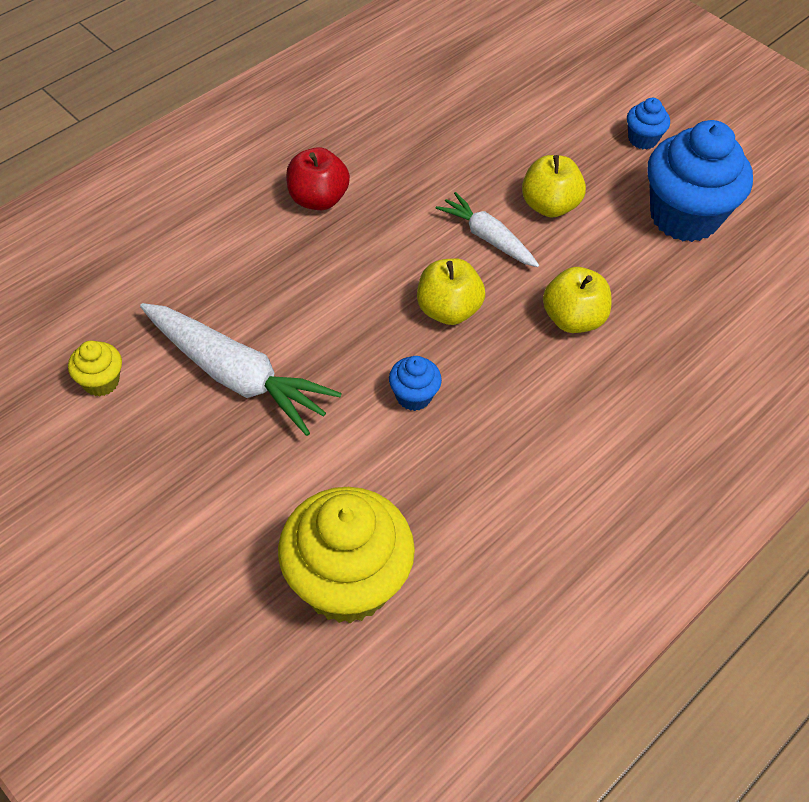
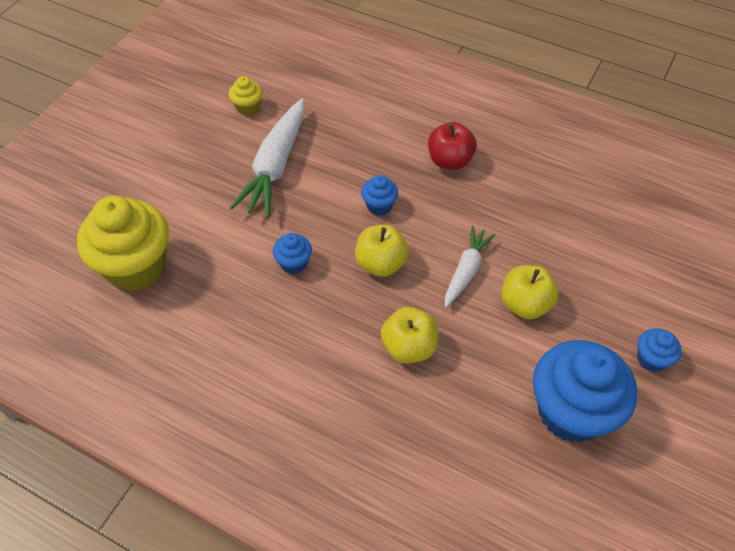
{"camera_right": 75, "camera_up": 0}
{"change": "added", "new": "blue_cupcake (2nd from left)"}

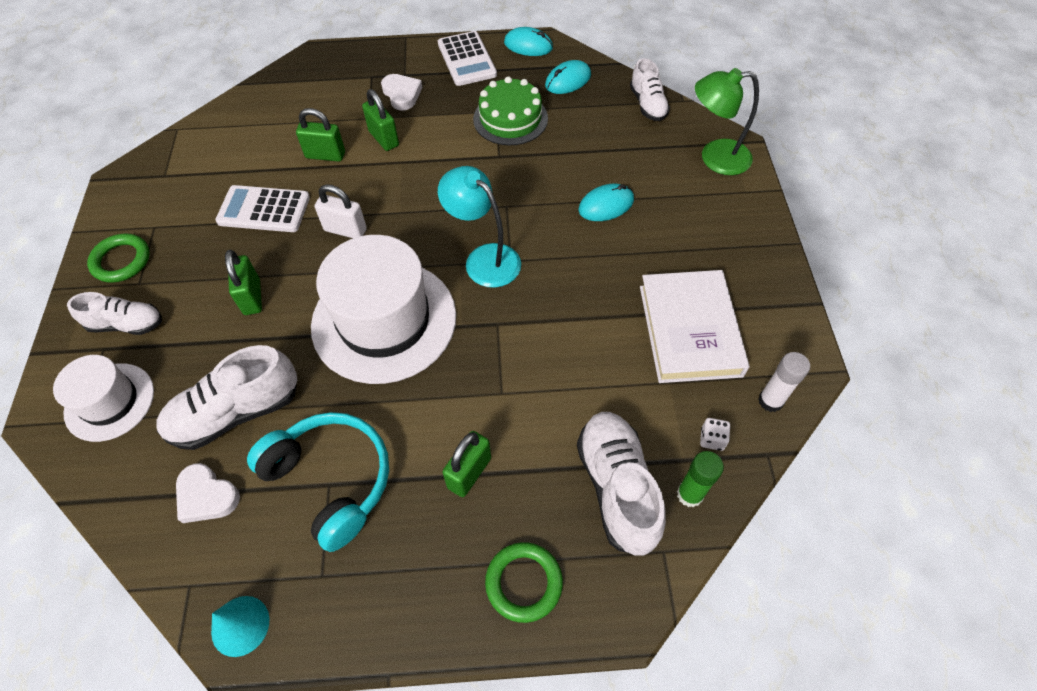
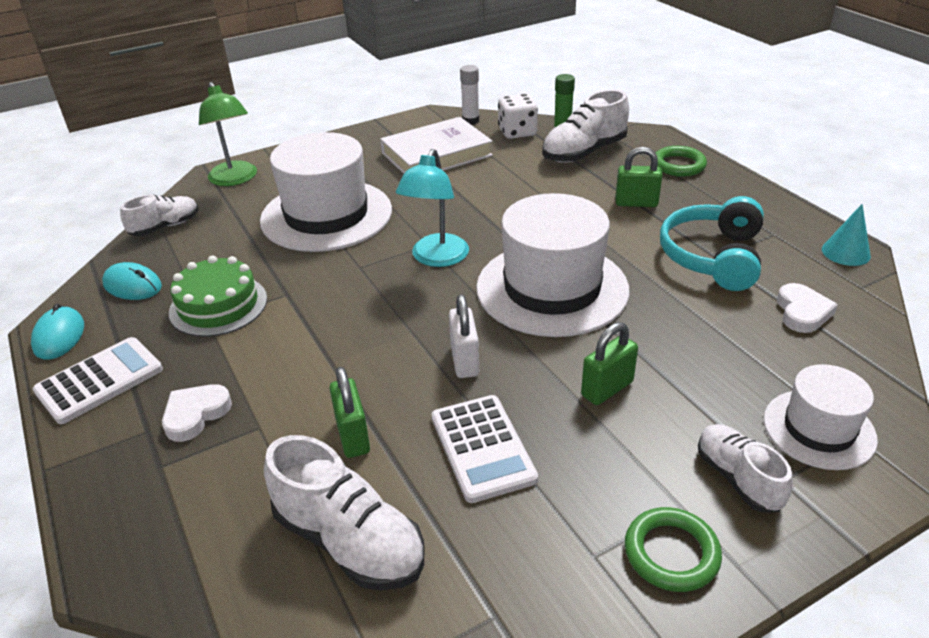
{"camera_right": -115, "camera_up": -20}
{"change": "removed", "old": "green_padlock (3rd from left)"}
{"change": "replaced", "old": "turquoise_mouse (3rd from left)", "new": "white_hat (1st from left)"}
{"change": "moved", "old": "white_shoe (2nd from left)"}
{"change": "resized", "old": "white_dice", "factor": 1.96}

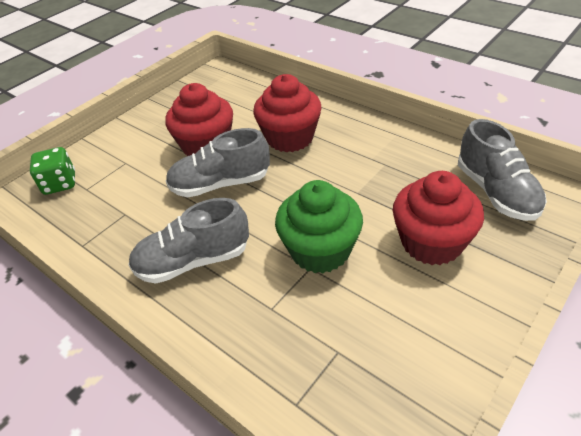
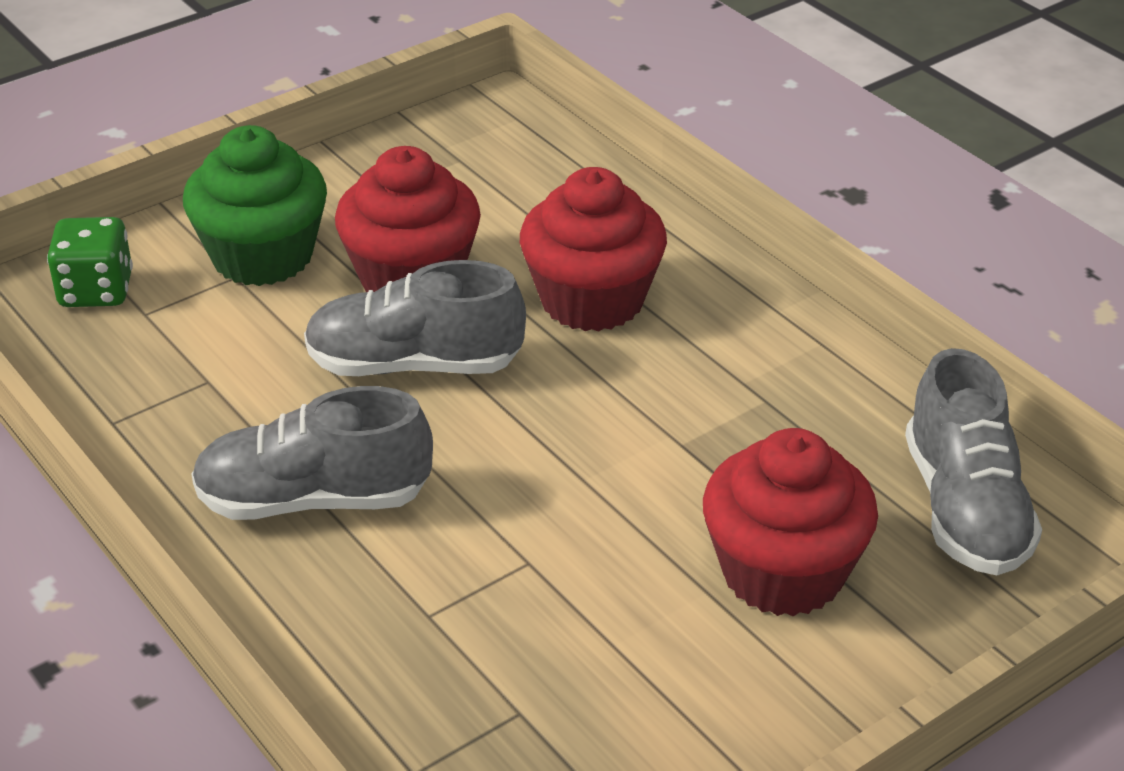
{"camera_right": 10, "camera_up": -5}
{"change": "moved", "old": "green_cupcake"}

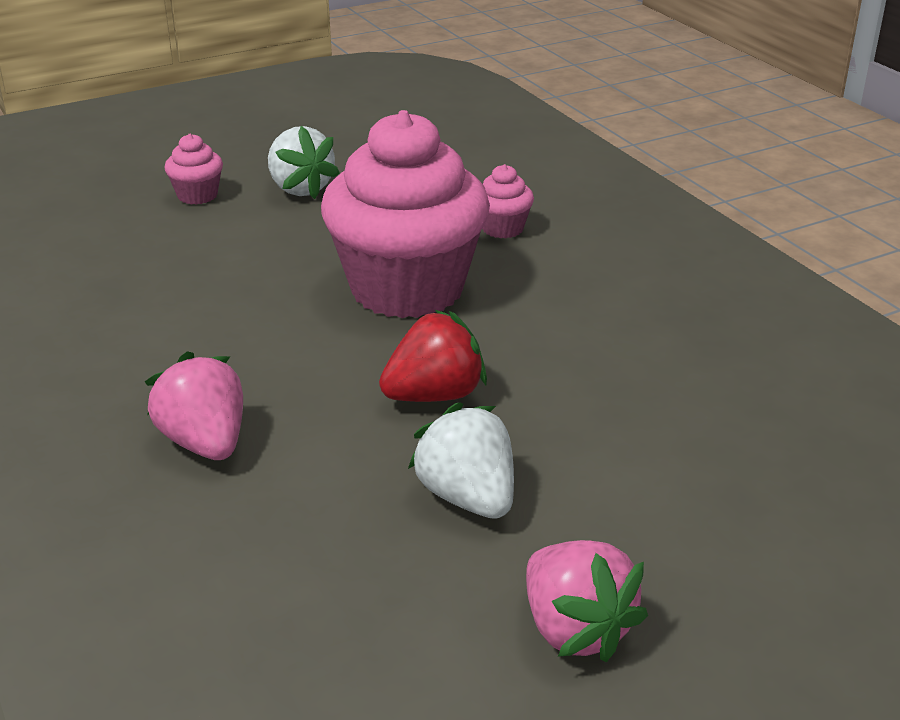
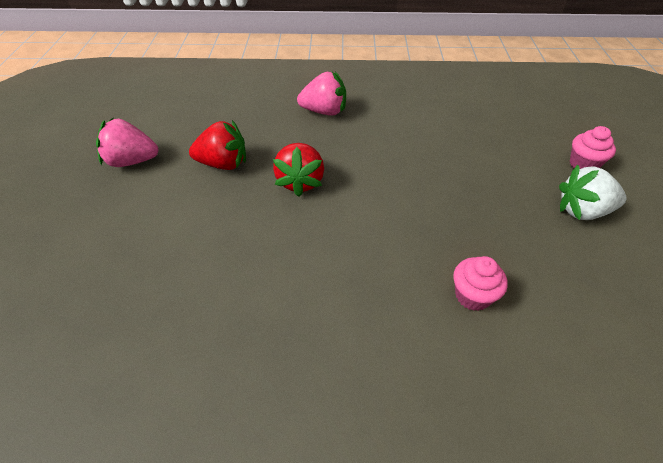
{"camera_right": 120, "camera_up": 15}
{"change": "removed", "old": "pink_cupcake (2nd from left)"}
{"change": "recoloured", "old": "white_strawberry (2nd from left)", "new": "red_strawberry (1st from left)"}

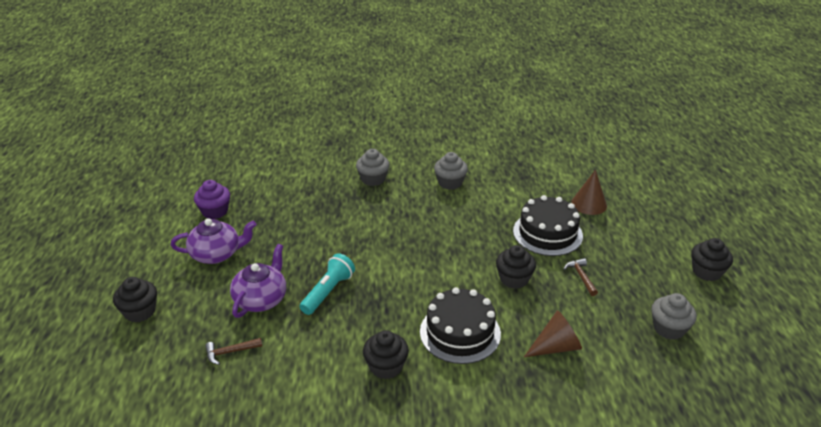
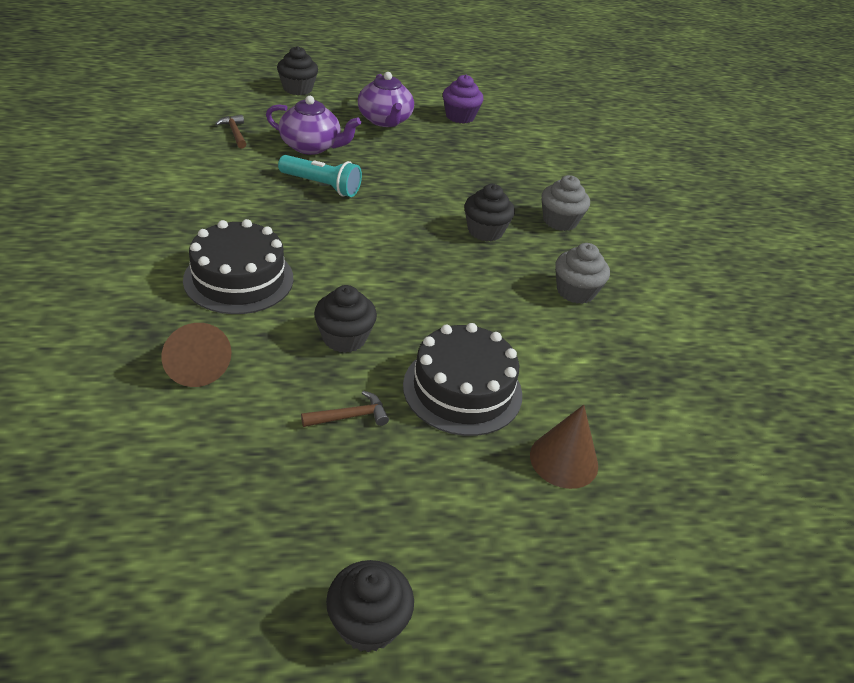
{"camera_right": 80, "camera_up": 5}
{"change": "removed", "old": "grey_cupcake (3rd from left)"}
{"change": "moved", "old": "black_cupcake (2nd from left in the first image)", "new": "black_cupcake (4th from left)"}

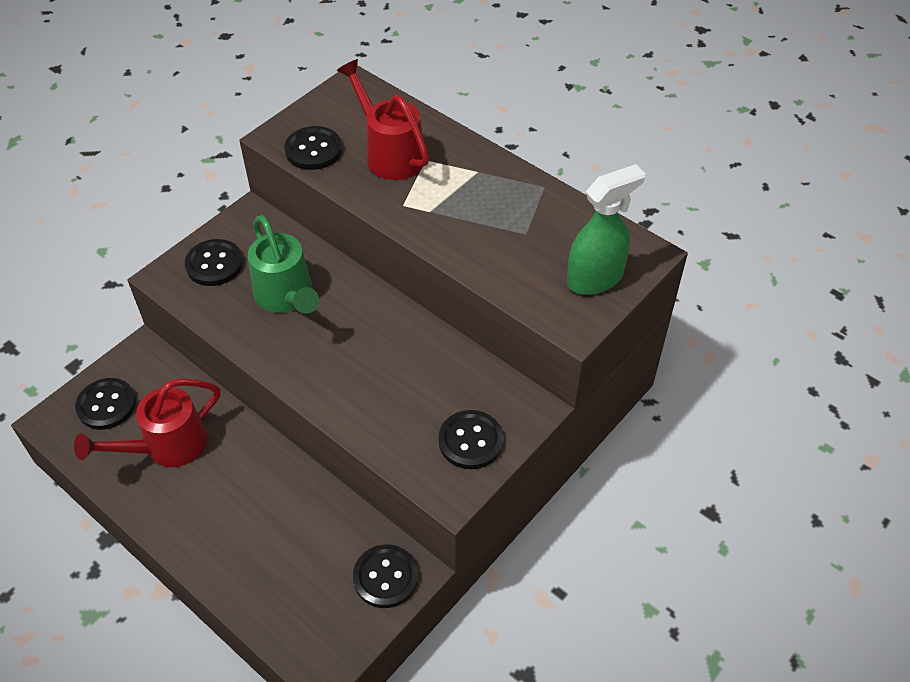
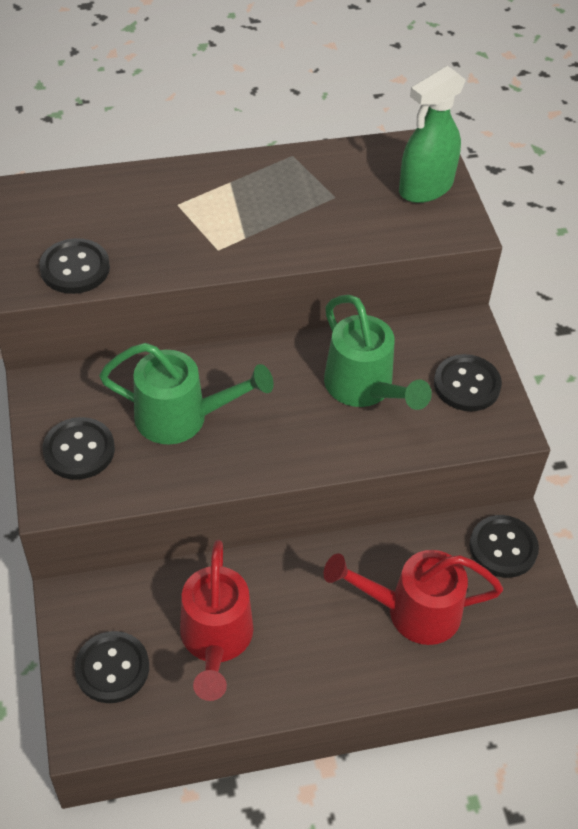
{"camera_right": -55, "camera_up": 0}
{"change": "moved", "old": "red_watering_can (2nd from left)"}
{"change": "turned", "old": "green_spray_bottle", "degrees": -135}
{"change": "added", "new": "green_watering_can (2nd from left)"}

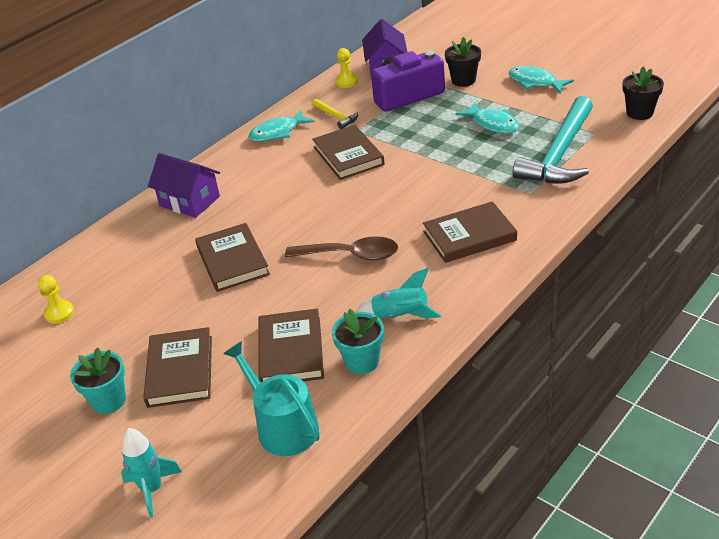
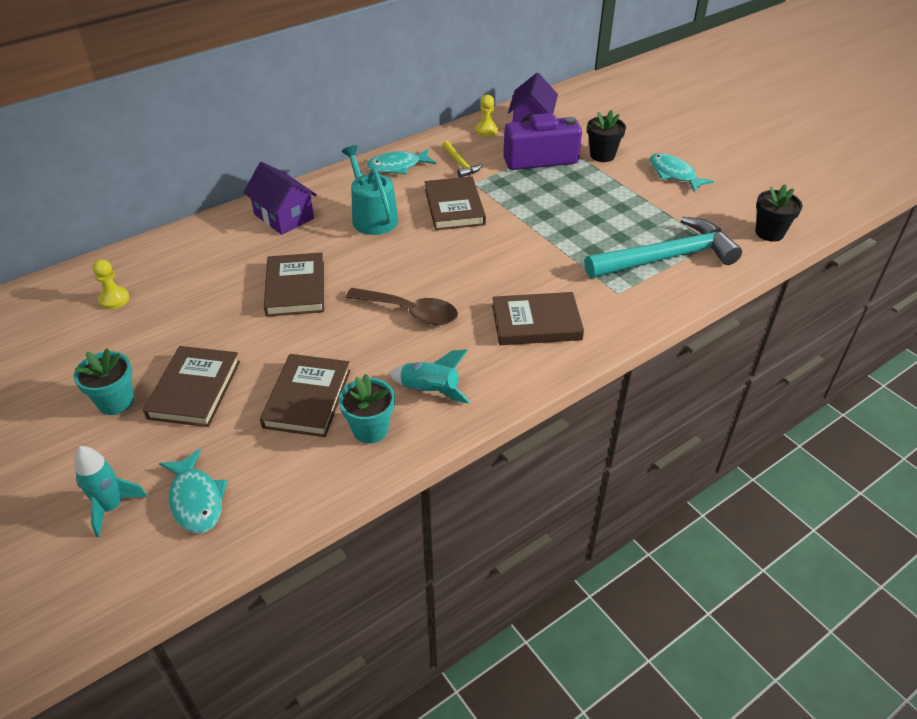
{"camera_right": 10, "camera_up": 5}
{"change": "turned", "old": "turquoise_hammer", "degrees": -150}
{"change": "moved", "old": "turquoise_fish (2nd from left in the first image)", "new": "turquoise_fish (1st from left)"}
{"change": "moved", "old": "turquoise_watering_can"}

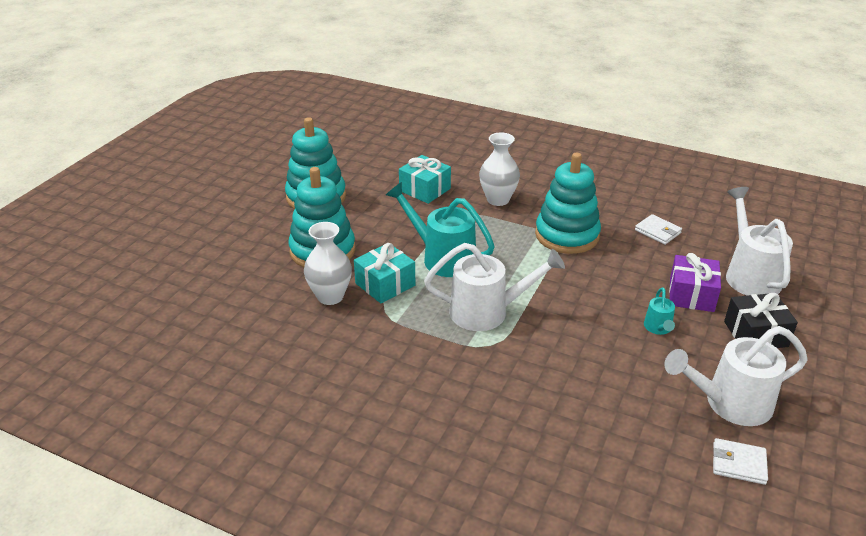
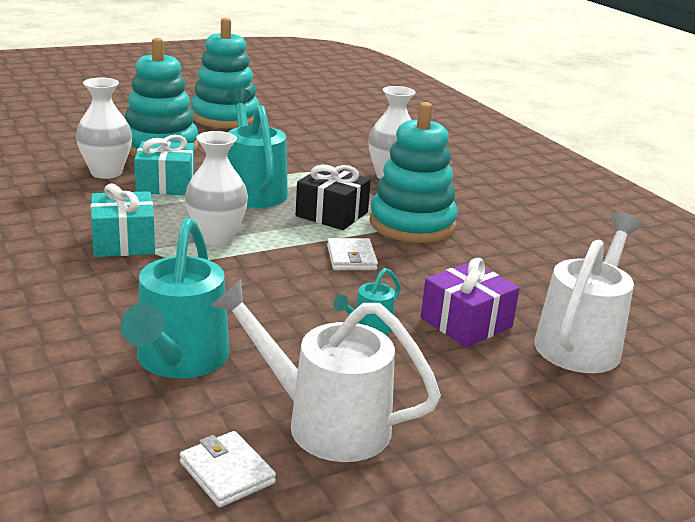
{"camera_right": 35, "camera_up": -10}
{"change": "moved", "old": "turquoise_gift (2nd from left in the first image)", "new": "turquoise_gift (1st from left)"}
{"change": "moved", "old": "white_wallet (1st from left in the first image)", "new": "white_wallet (2nd from left)"}
{"change": "replaced", "old": "white_watering_can (1st from left)", "new": "white_vase (2nd from left)"}
{"change": "moved", "old": "black_gift"}
{"change": "added", "new": "turquoise_watering_can (1st from left)"}

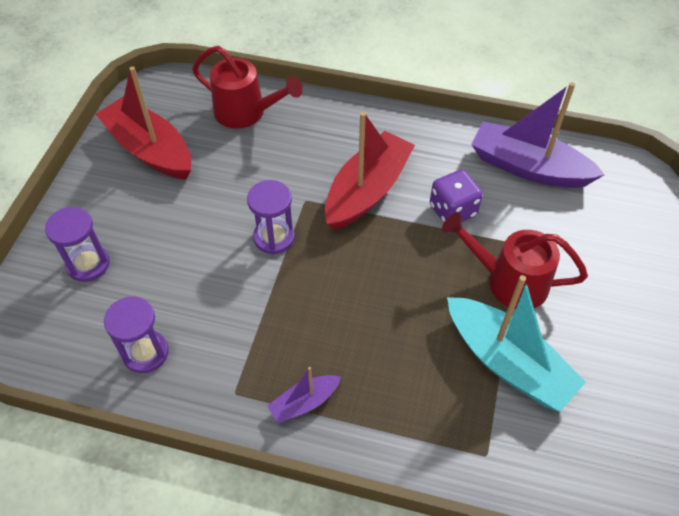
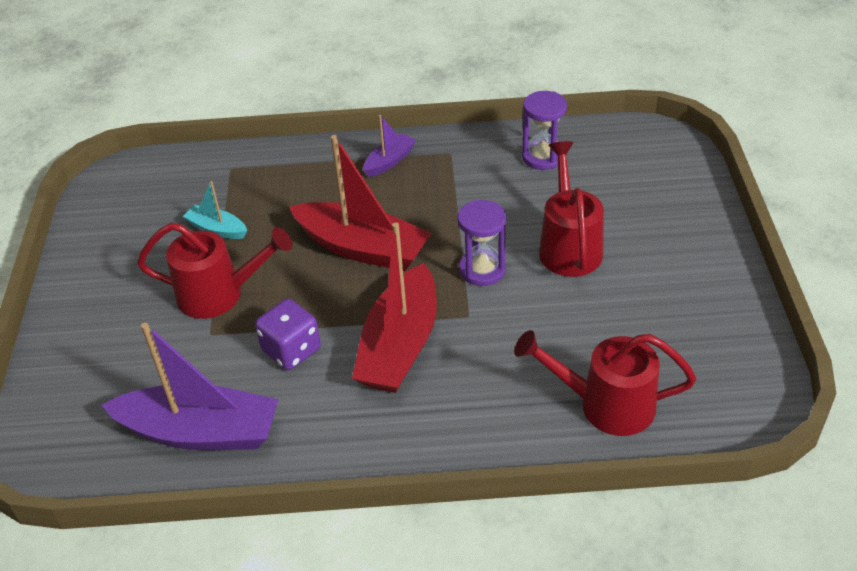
{"camera_right": 165, "camera_up": -10}
{"change": "moved", "old": "red_boat (1st from left)"}
{"change": "removed", "old": "purple_hourglass (1st from left)"}
{"change": "resized", "old": "turquoise_boat", "factor": 0.49}
{"change": "added", "new": "red_watering_can (2nd from left)"}

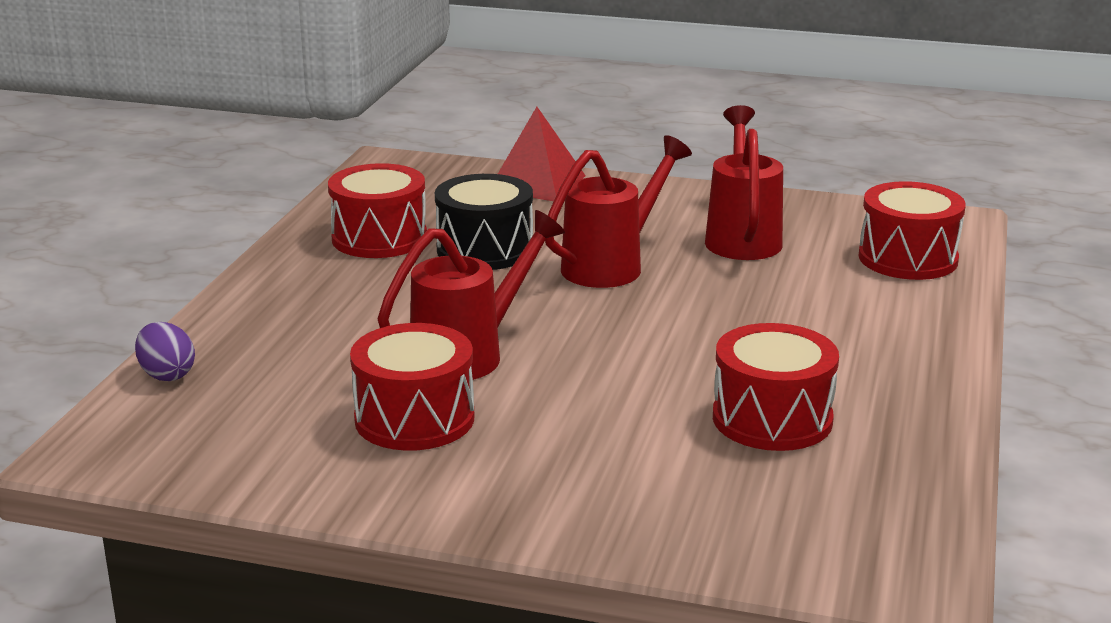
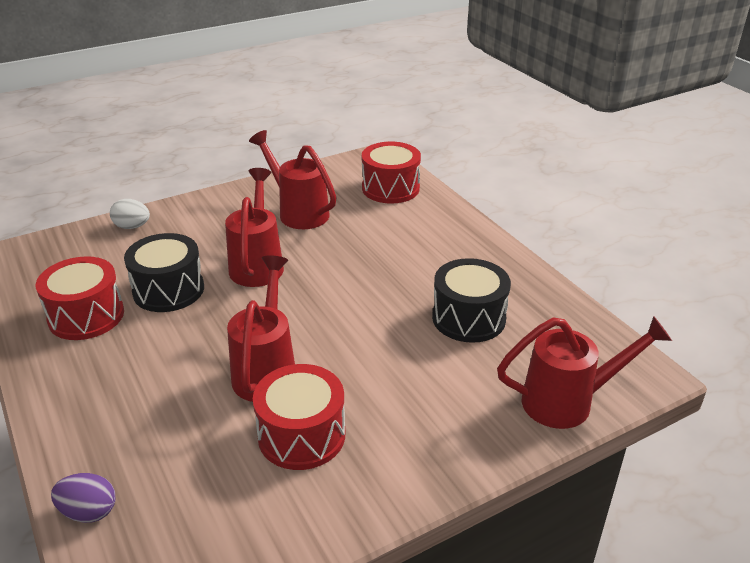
{"camera_right": -45, "camera_up": 10}
{"change": "replaced", "old": "red_pyramid", "new": "white_egg"}
{"change": "recoloured", "old": "red_drum (3rd from left)", "new": "black_drum (2nd from left)"}
{"change": "added", "new": "red_watering_can (4th from left)"}

